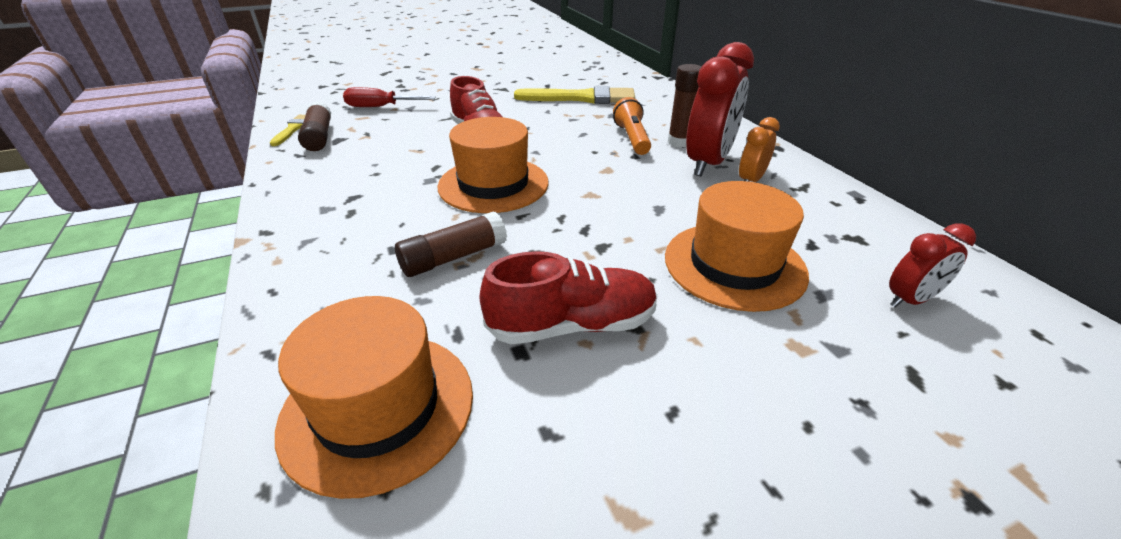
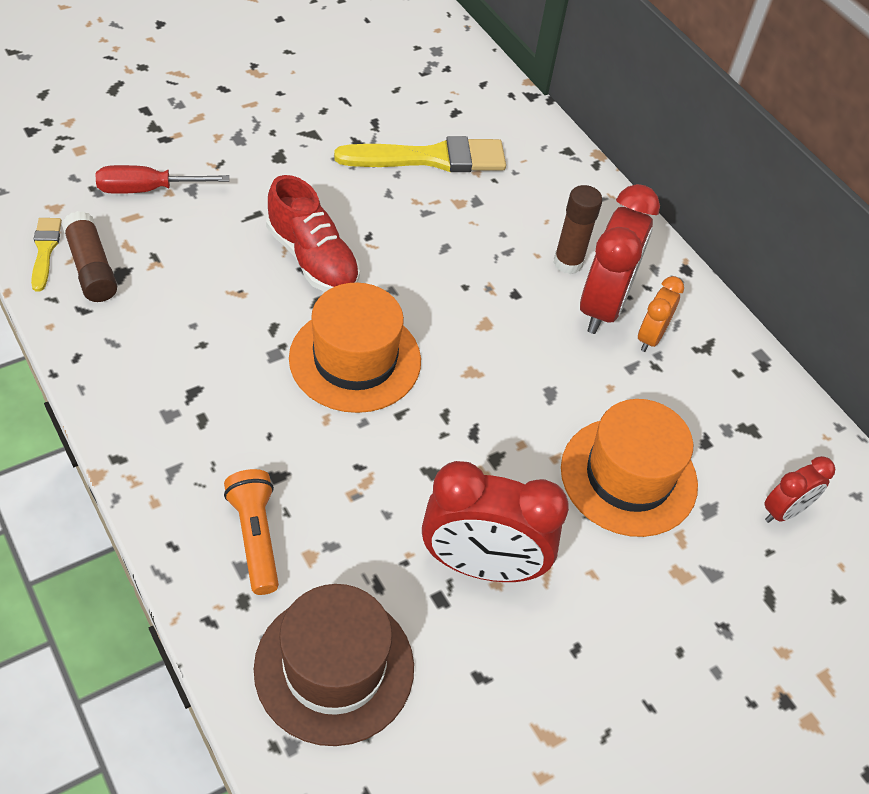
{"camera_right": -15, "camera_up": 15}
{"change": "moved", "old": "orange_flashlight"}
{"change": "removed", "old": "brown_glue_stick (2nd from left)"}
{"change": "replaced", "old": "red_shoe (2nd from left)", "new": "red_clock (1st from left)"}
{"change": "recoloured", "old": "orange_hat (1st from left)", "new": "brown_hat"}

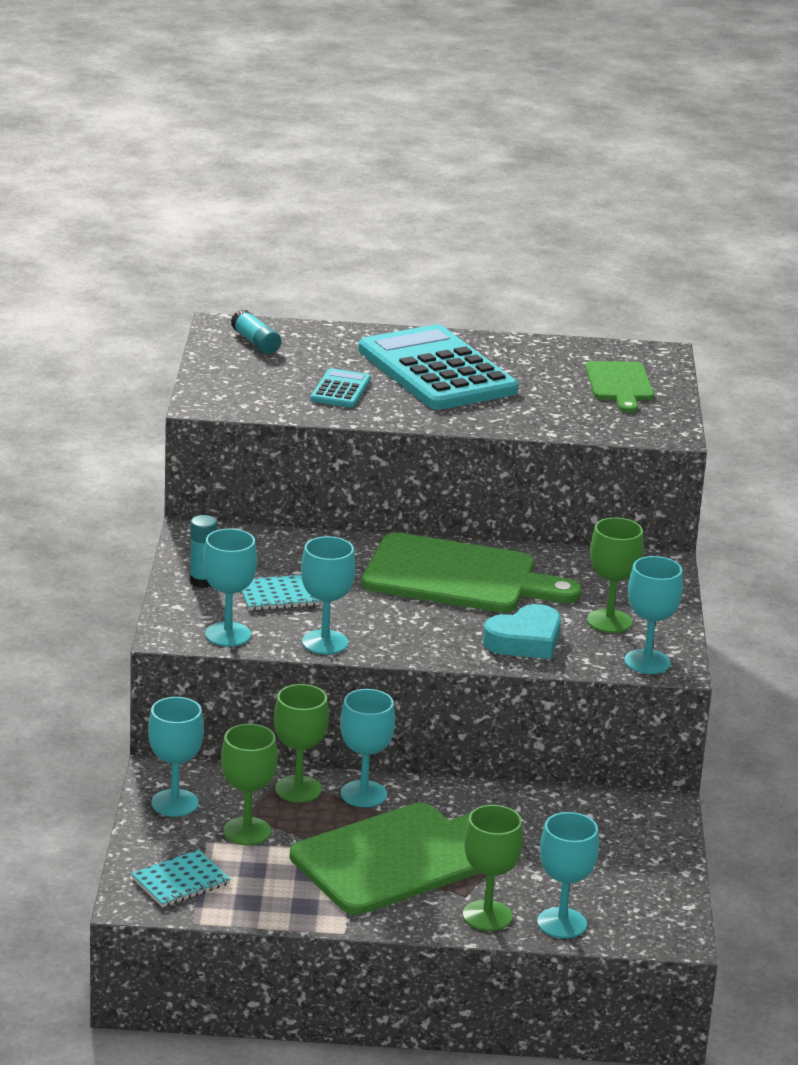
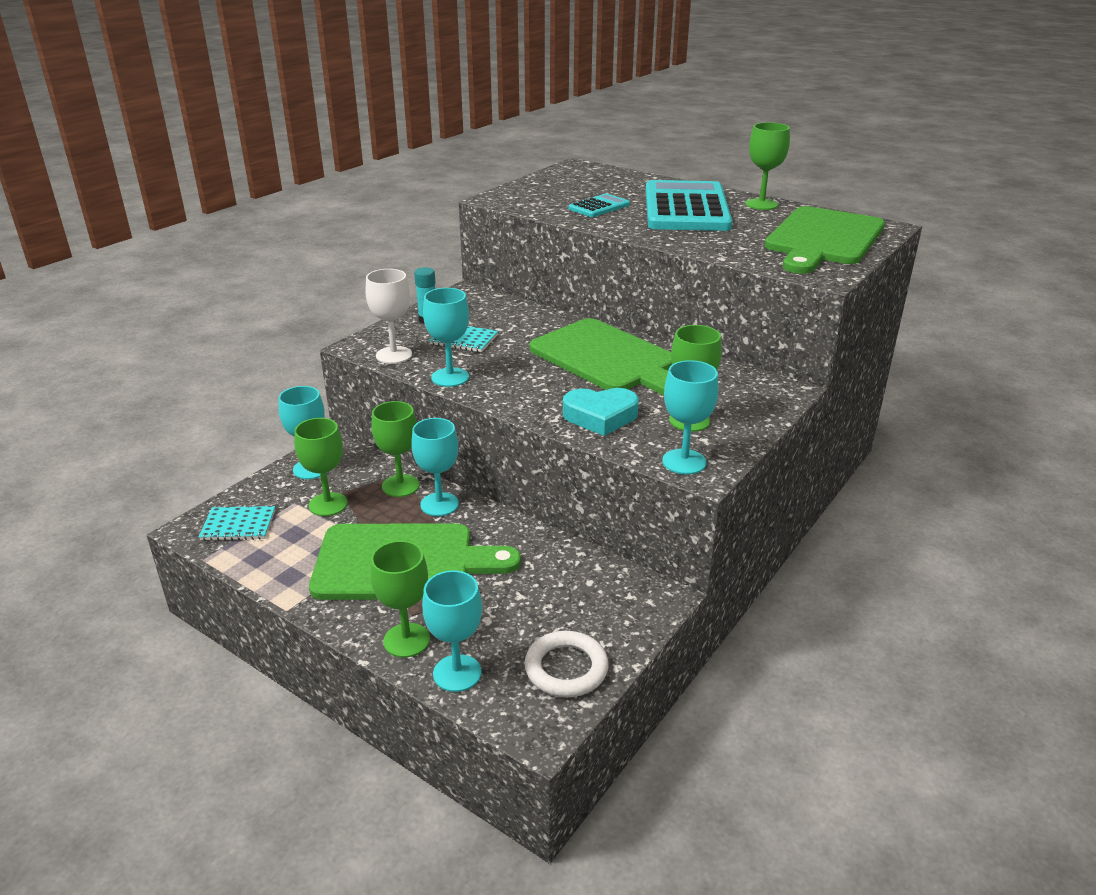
{"camera_right": 35, "camera_up": 5}
{"change": "removed", "old": "turquoise_glue_stick (2nd from left)"}
{"change": "resized", "old": "green_cutting_board (3rd from left)", "factor": 1.81}
{"change": "recoloured", "old": "turquoise_goblet (2nd from left)", "new": "white_goblet"}
{"change": "added", "new": "green_goblet (5th from left)"}
{"change": "added", "new": "white_ring"}

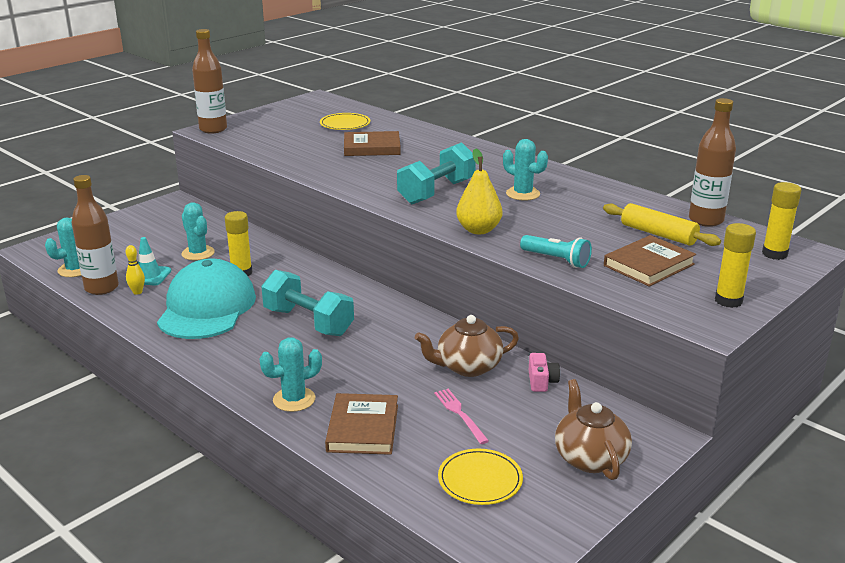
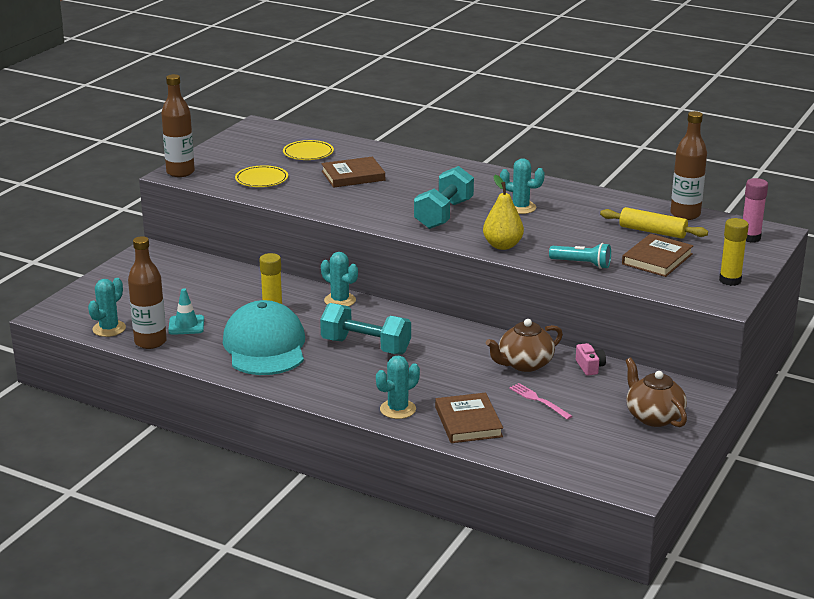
{"camera_right": -15, "camera_up": 0}
{"change": "recoloured", "old": "yellow_glue_stick (3rd from left)", "new": "pink_glue_stick"}
{"change": "moved", "old": "turquoise_cactus (2nd from left)"}
{"change": "removed", "old": "yellow_bowling_pin"}
{"change": "moved", "old": "yellow_plate (2nd from left in the first image)", "new": "yellow_plate (1st from left)"}

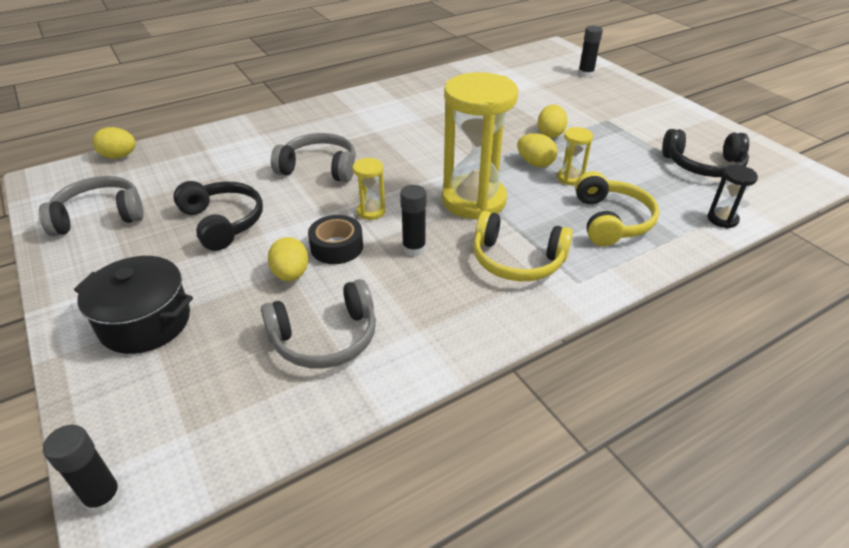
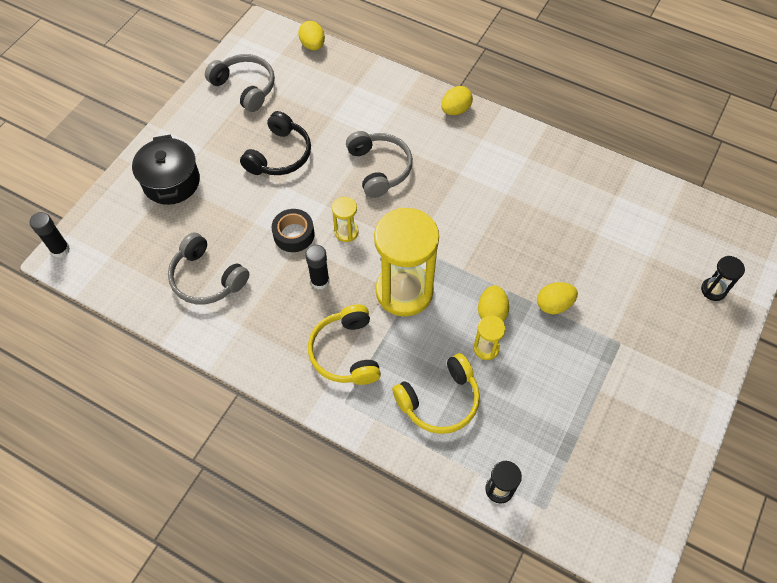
{"camera_right": 60, "camera_up": 20}
{"change": "replaced", "old": "black_glue_stick (3rd from left)", "new": "black_hourglass (2nd from left)"}
{"change": "removed", "old": "black_headphones (2nd from left)"}
{"change": "moved", "old": "yellow_egg (2nd from left)"}

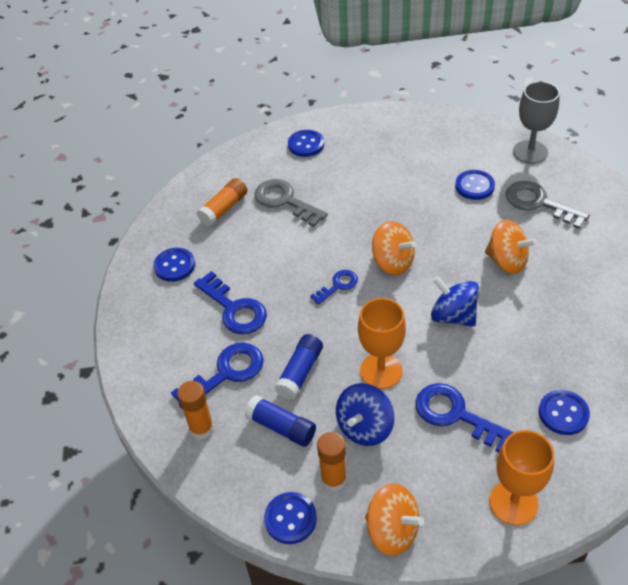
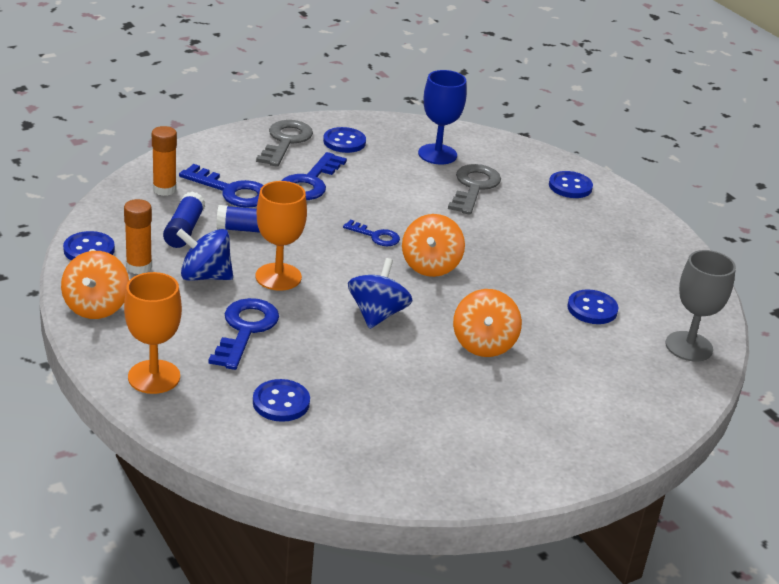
{"camera_right": 60, "camera_up": -15}
{"change": "replaced", "old": "orange_glue_stick (2nd from left)", "new": "blue_goblet"}
{"change": "moved", "old": "grey_key (2nd from left in the first image)", "new": "grey_key (1st from left)"}

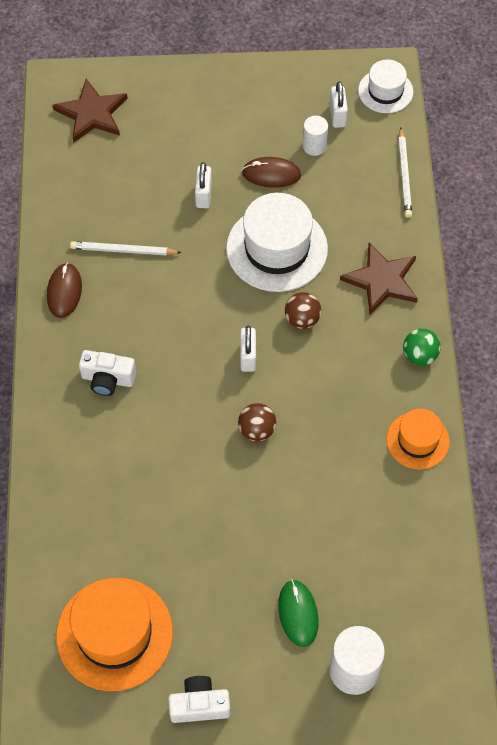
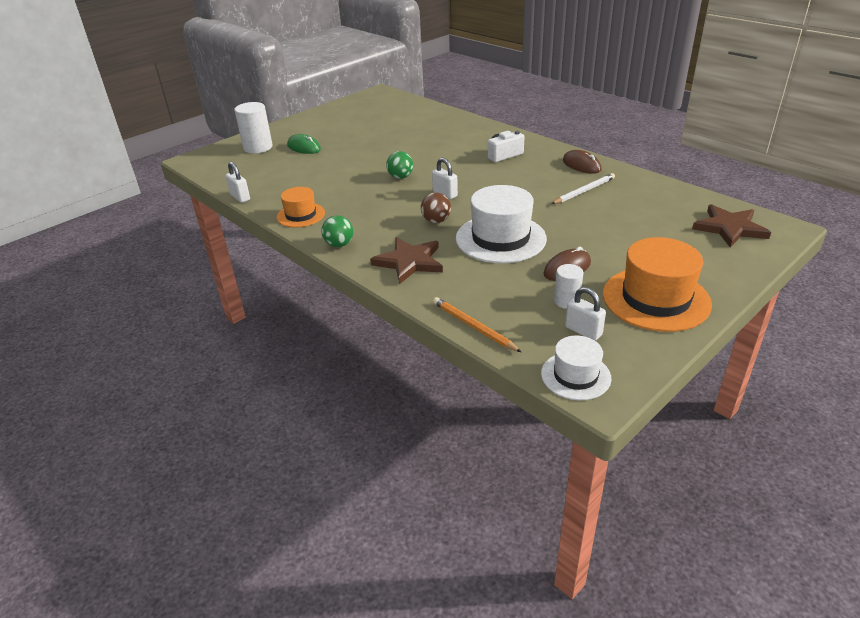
{"camera_right": 140, "camera_up": -25}
{"change": "recoloured", "old": "white_pencil (2nd from left)", "new": "orange_pencil"}
{"change": "moved", "old": "white_padlock (1st from left)"}
{"change": "recoloured", "old": "brown_ball (1st from left)", "new": "green_ball (2nd from left)"}
{"change": "moved", "old": "orange_hat (1st from left in the first image)", "new": "orange_hat (2nd from left)"}
{"change": "removed", "old": "white_camera (2nd from left)"}

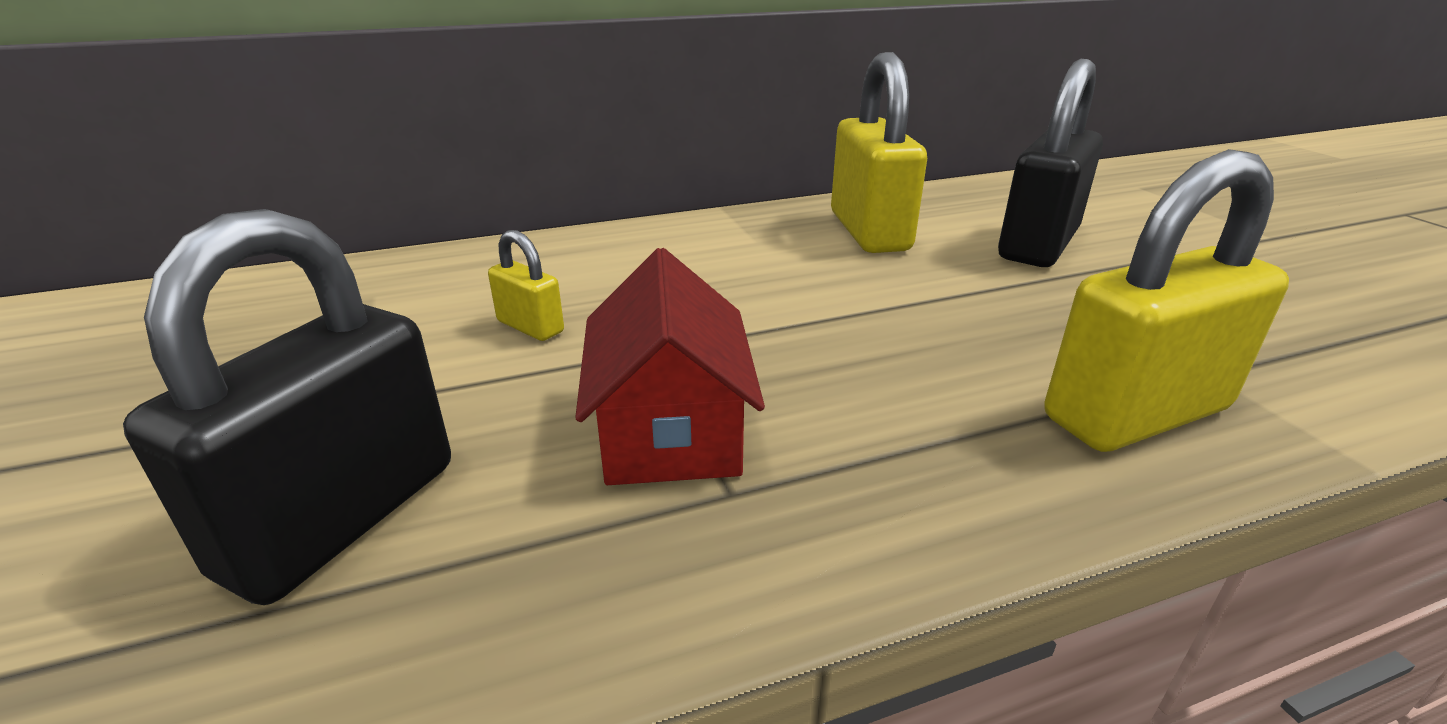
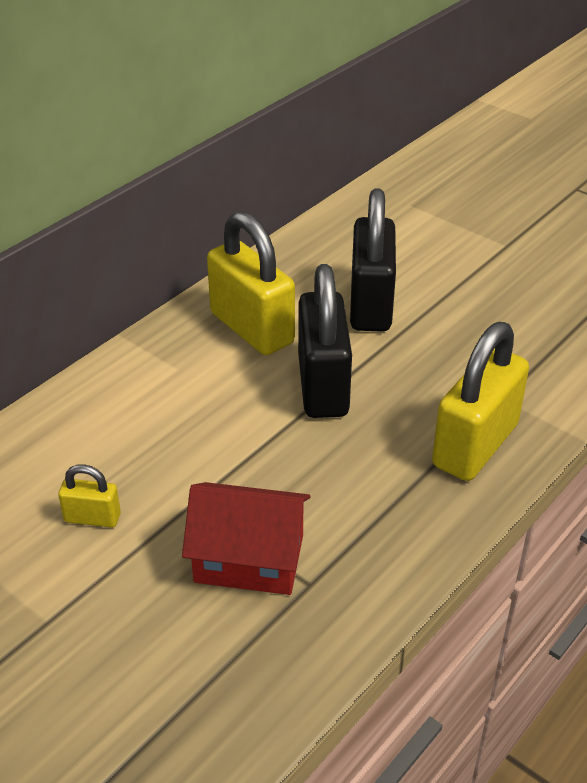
{"camera_right": -30, "camera_up": 10}
{"change": "moved", "old": "black_padlock (1st from left)"}
{"change": "turned", "old": "red_house", "degrees": -45}

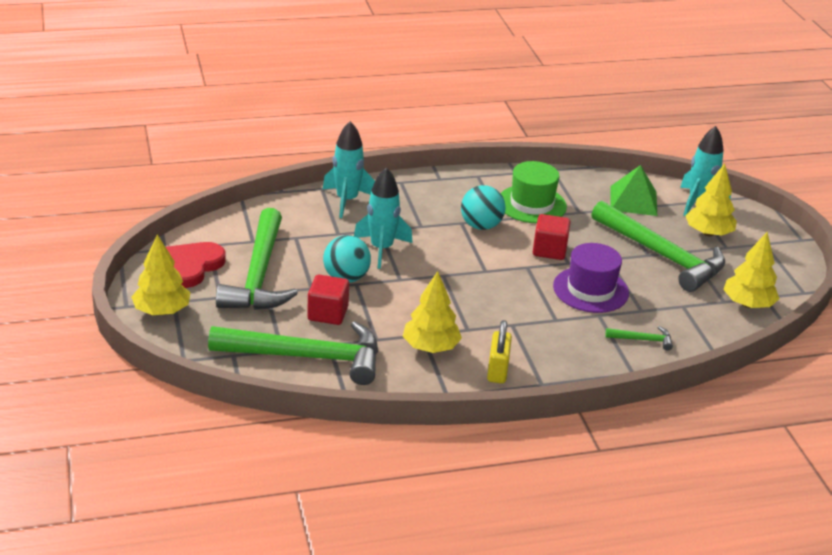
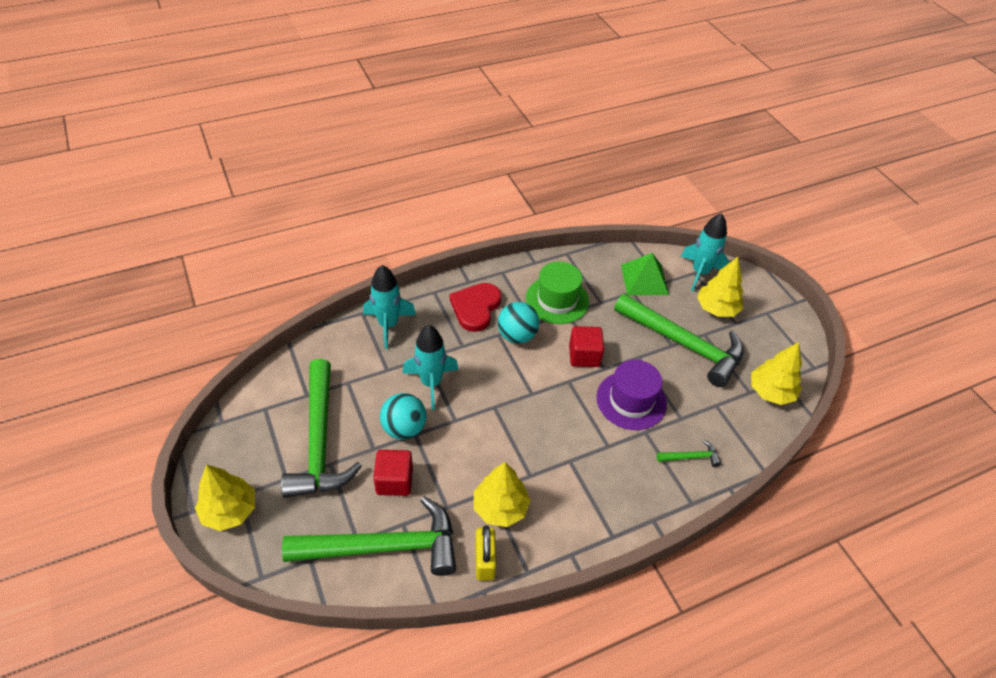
{"camera_right": -10, "camera_up": 15}
{"change": "moved", "old": "red_heart"}
{"change": "moved", "old": "yellow_padlock"}

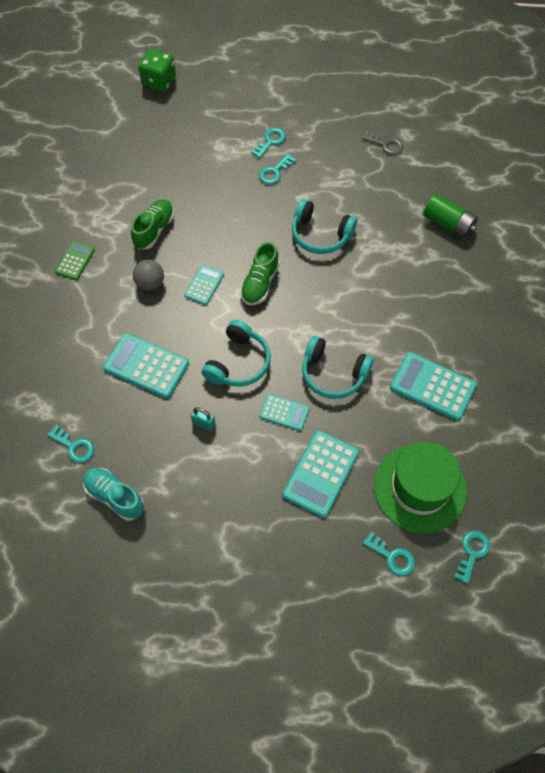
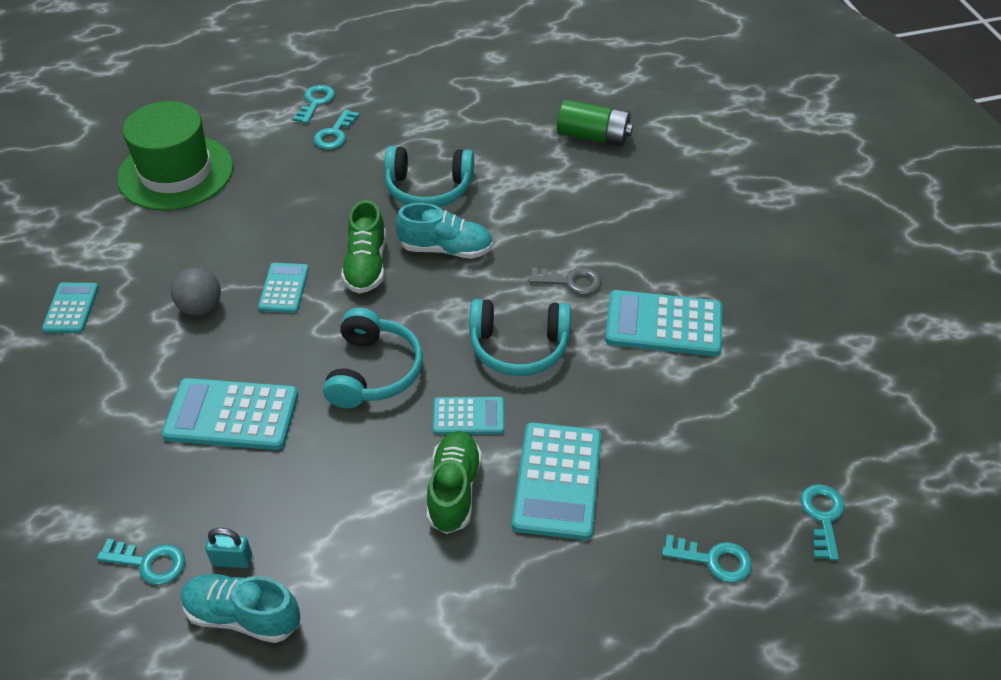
{"camera_right": -20, "camera_up": -15}
{"change": "removed", "old": "green_dice"}
{"change": "moved", "old": "grey_key"}
{"change": "moved", "old": "green_shoe (1st from left in the first image)", "new": "green_shoe (2nd from left)"}
{"change": "recoloured", "old": "green_calculator", "new": "turquoise_calculator (1st from left)"}
{"change": "moved", "old": "turquoise_padlock"}
{"change": "moved", "old": "green_hat"}
{"change": "added", "new": "turquoise_shoe (2nd from left)"}

